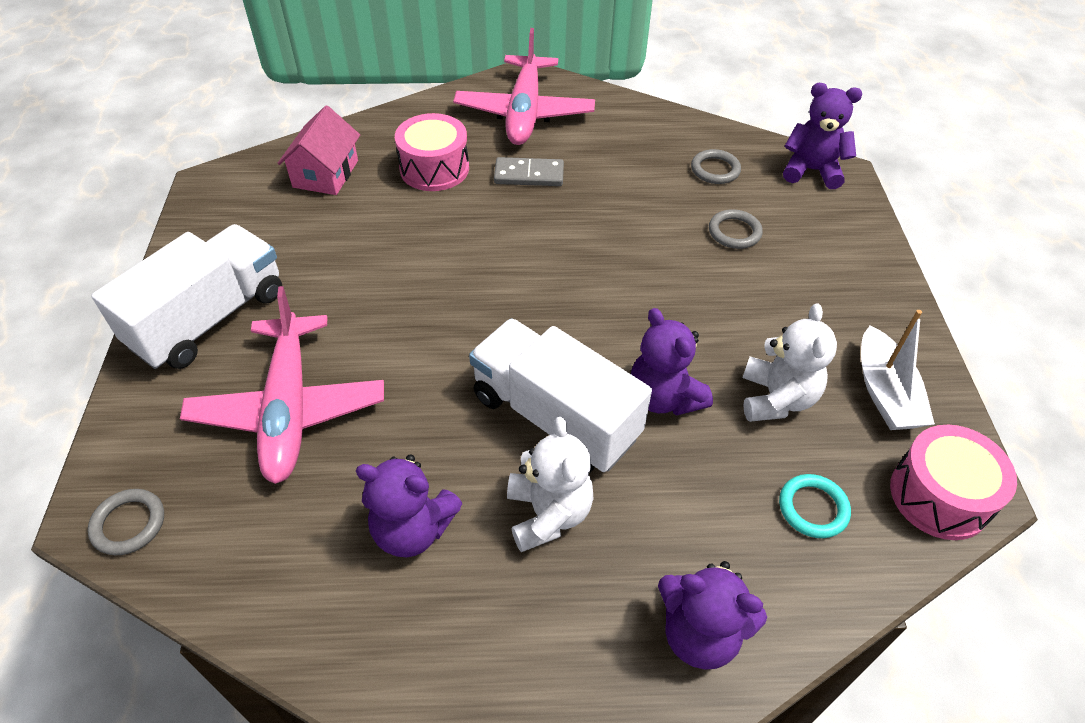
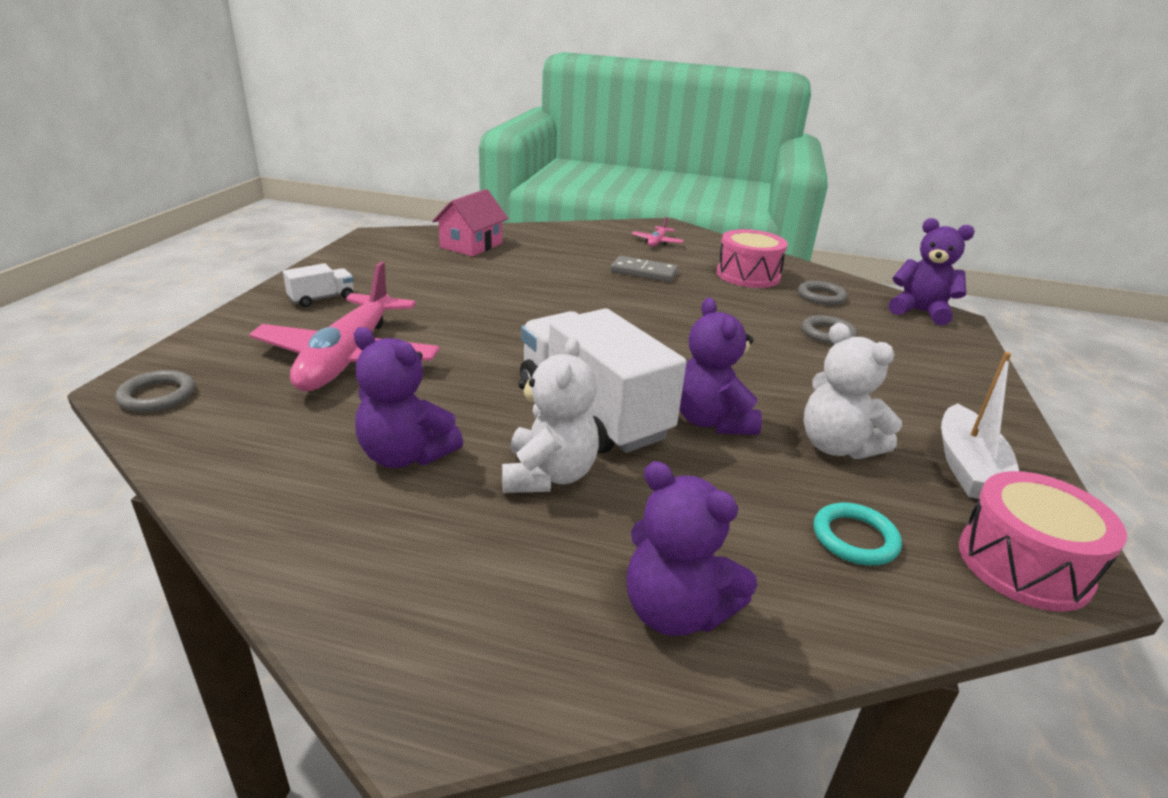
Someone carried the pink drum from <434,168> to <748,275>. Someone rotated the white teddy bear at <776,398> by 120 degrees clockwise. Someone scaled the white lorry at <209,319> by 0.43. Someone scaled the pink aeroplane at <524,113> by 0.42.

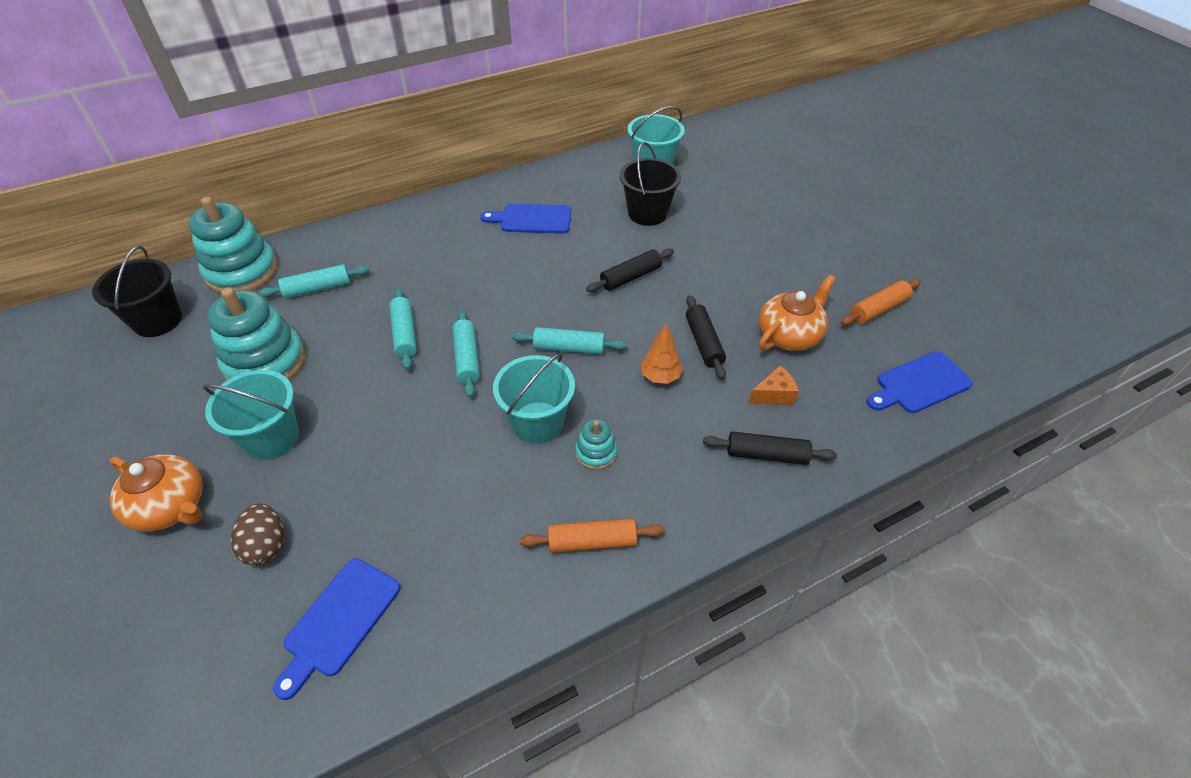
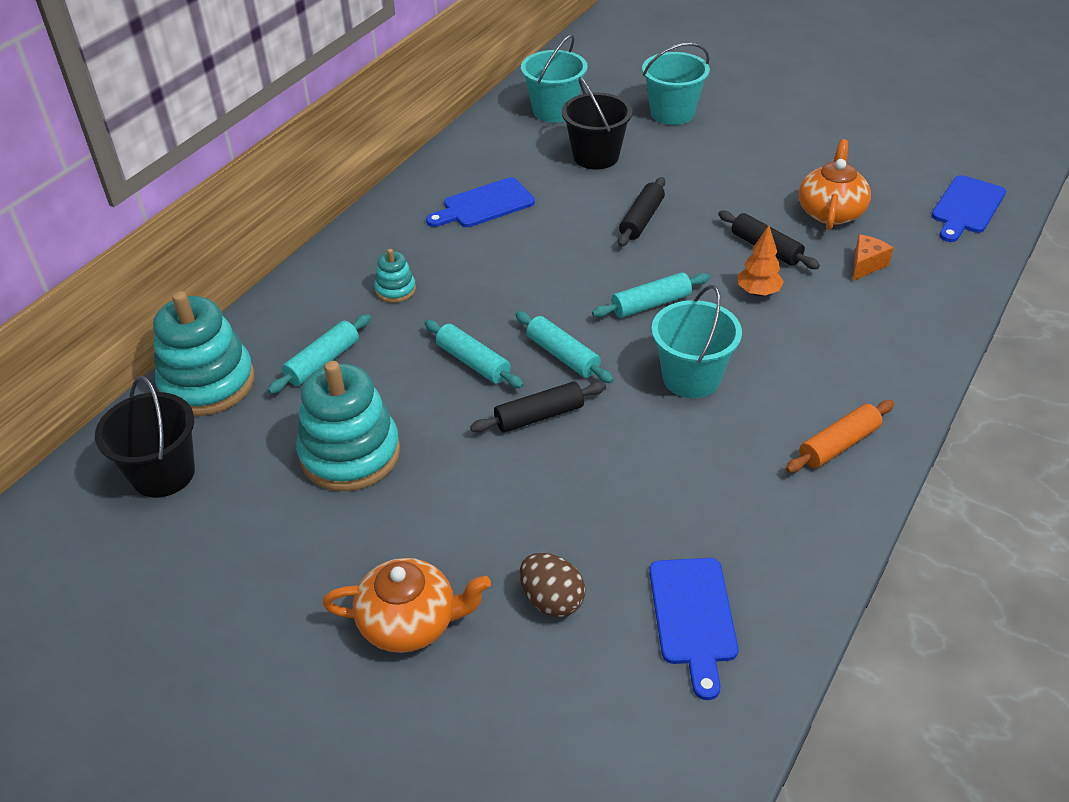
Someone took away the orange-coloured pastry roller at <878,309>. Someone carried the teal bucket from <272,438> to <672,113>. Someone carried the teal ring stacker from <596,453> to <395,290>. Someone carried the black pastry roller from <766,455> to <539,416>.

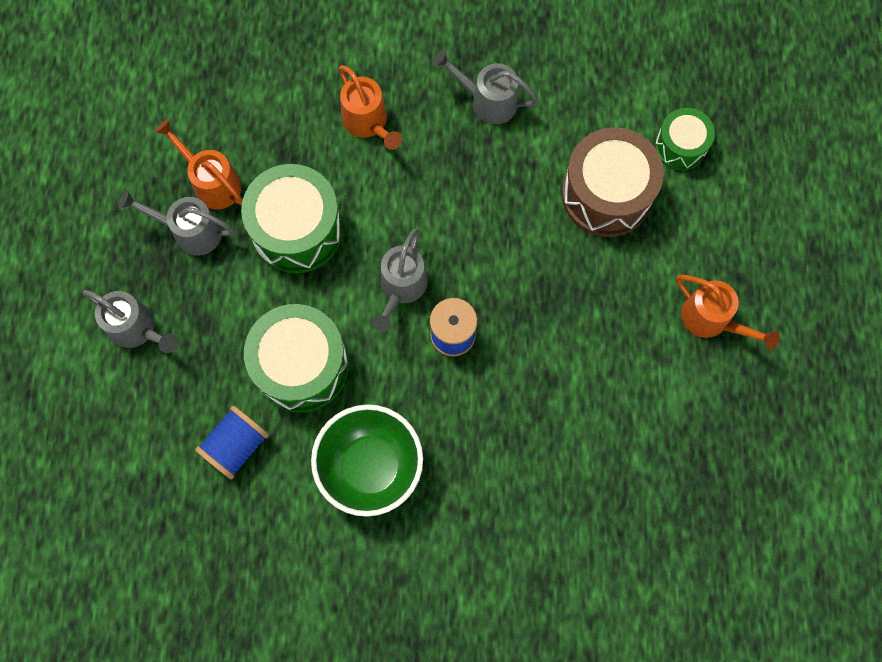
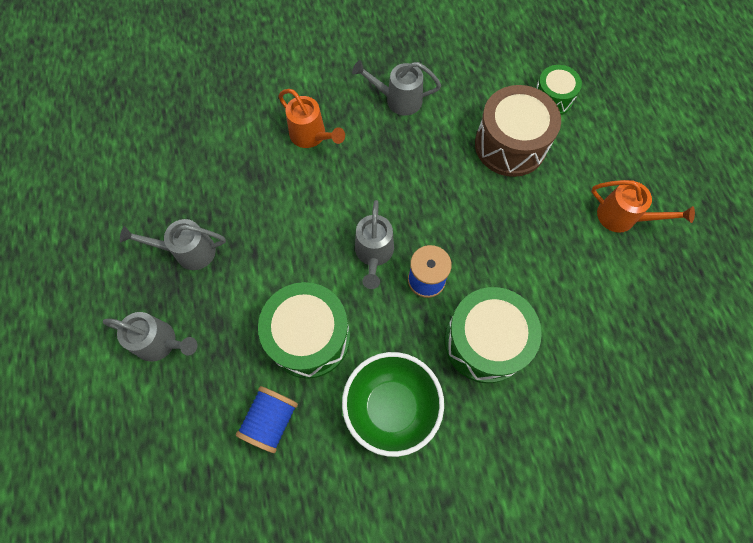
Someone took away the orange-coloured watering pot at <212,182>. Someone carried the leaf-green drum from <297,230> to <485,342>.

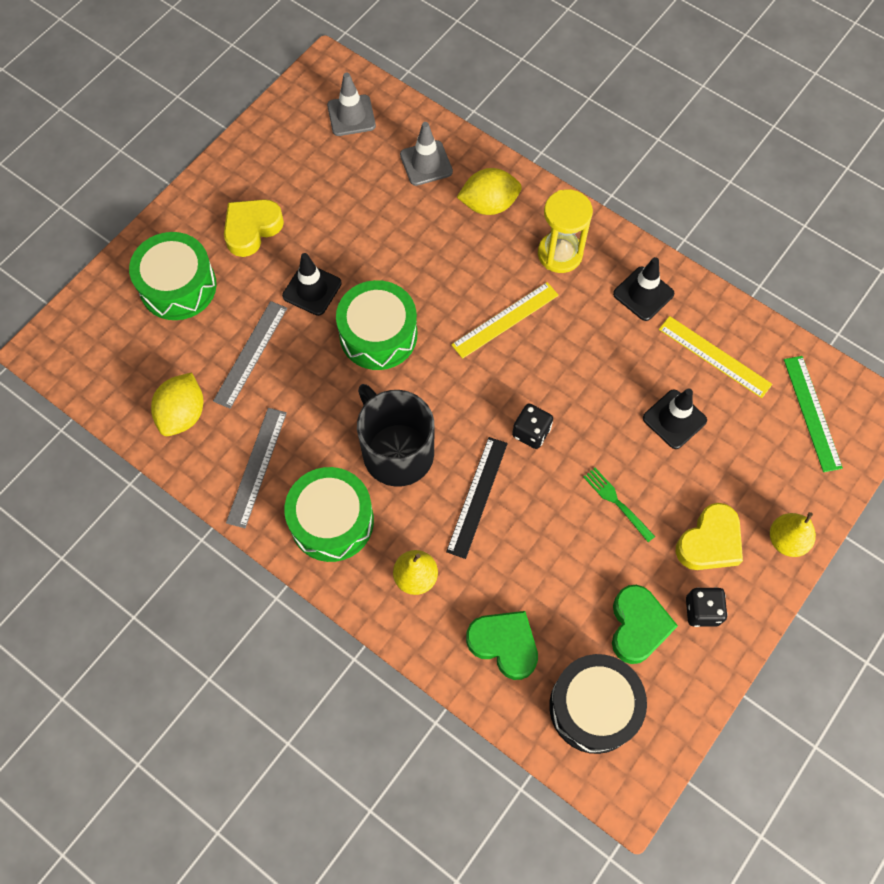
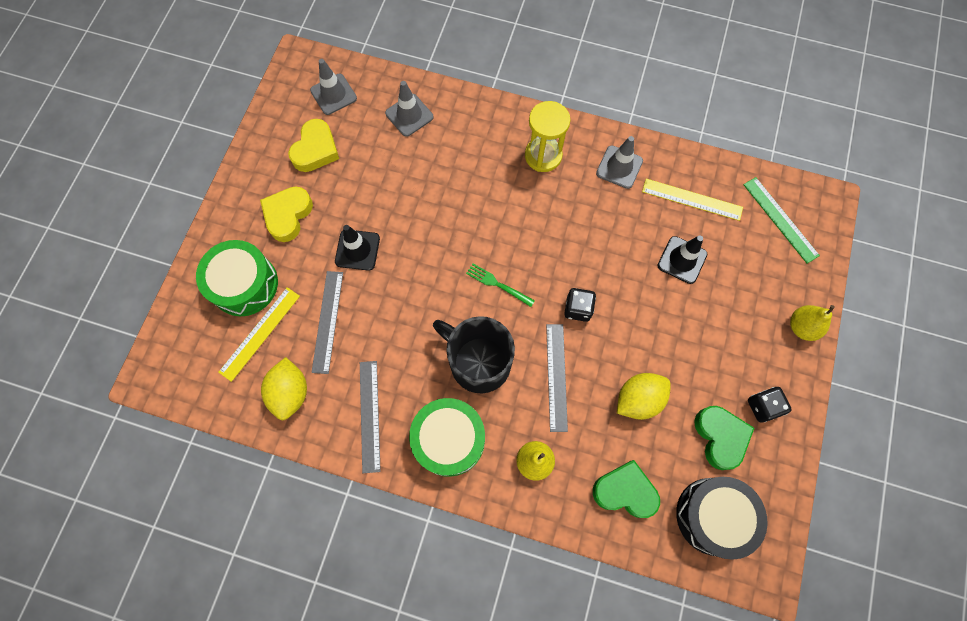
Someone took away the leaf-green drum at <378,335>. Someone carried the golden straightedge from <505,320> to <260,333>. Someone carried the golden toy lemon from <489,204> to <638,399>. Someone carried the leaf-green fork from <616,502> to <497,284>. Someone carried the golden heart from <709,542> to <316,150>. Someone repainted the black straightedge at <477,496>, which became the gray straightedge at <556,376>. Someone repainted the black road cone at <643,294>, which became the gray road cone at <619,167>.

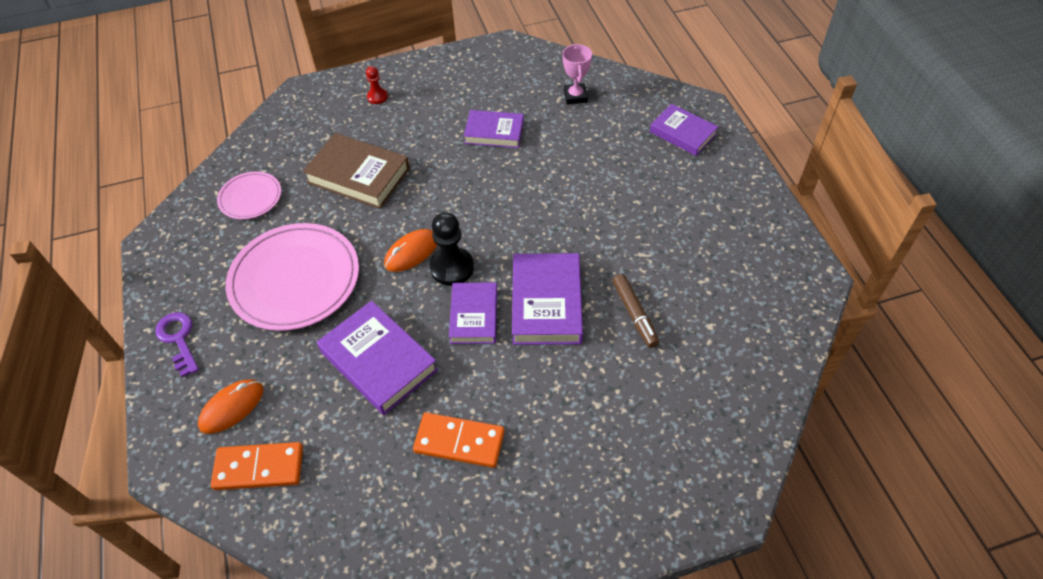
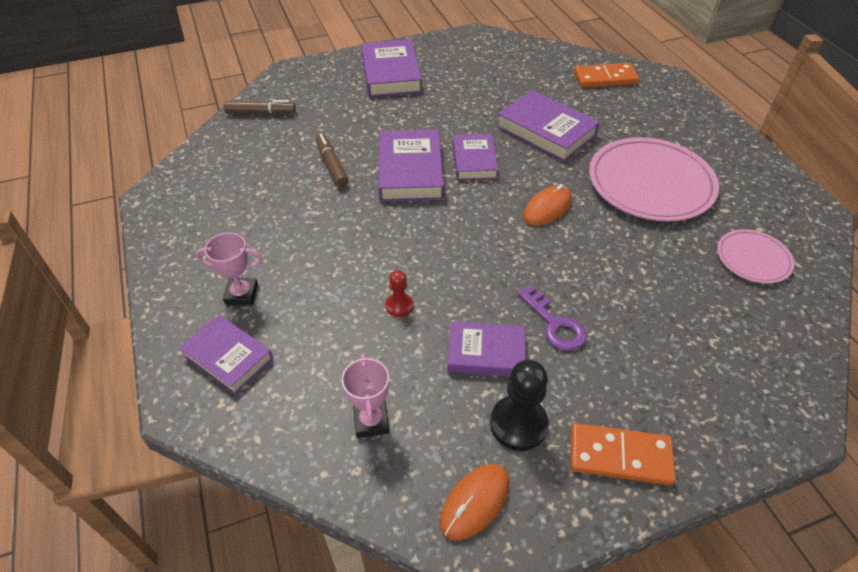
Someone took away the russet hardback at <358,175>. Someone put down the pink trophy at <242,294>. Someone put down the russet felt pen at <261,113>. Someone put down the royal purple hardback at <391,74>. Someone carried the royal purple door key from <178,339> to <554,324>. Someone carried the orange-coloured computer mouse from <232,407> to <475,502>. Someone carried the crimson chess pawn from <377,97> to <399,306>. Someone carried the orange-coloured domino tile from <459,441> to <620,456>. Someone carried the black chess pawn from <452,268> to <518,424>.

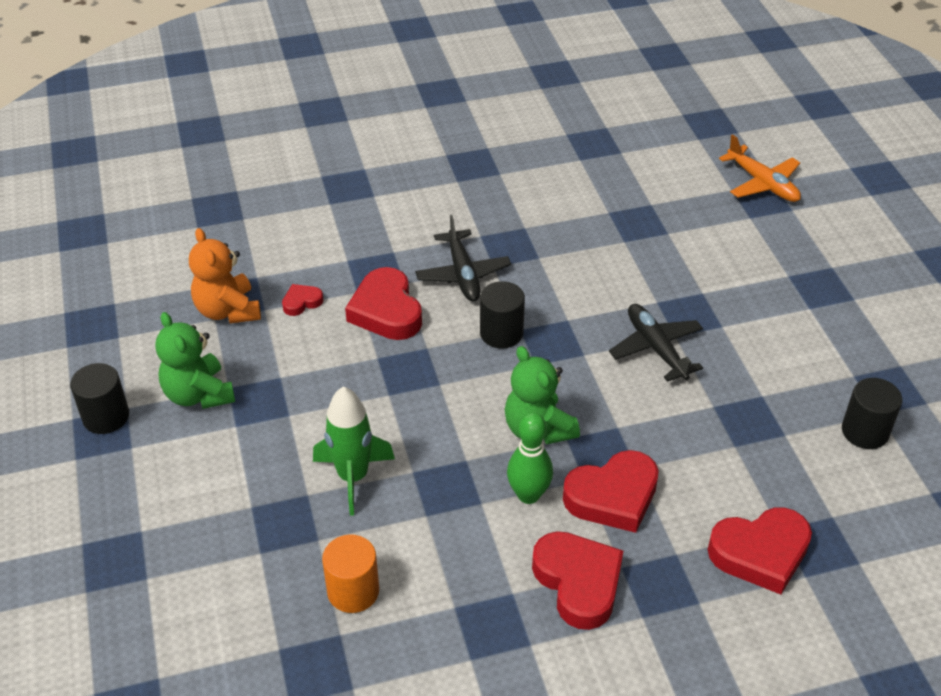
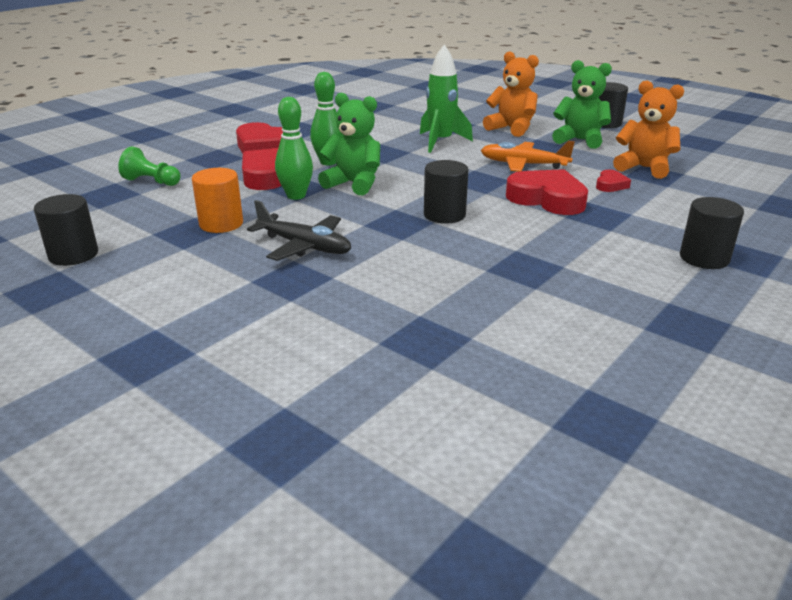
Someone took away the black aeroplane at <463,274>. Someone put down the leaf-green tenpin at <296,196>. Someone put down the orange-coloured teddy bear at <511,129>. Someone put down the black cylinder at <704,258>. Someone carried the orange-coloured cylinder from <353,591> to <221,224>. Someone carried the orange-coloured aeroplane from <762,183> to <523,164>. Someone swapped the crimson heart at <760,553> for the leaf-green chess pawn at <151,181>.

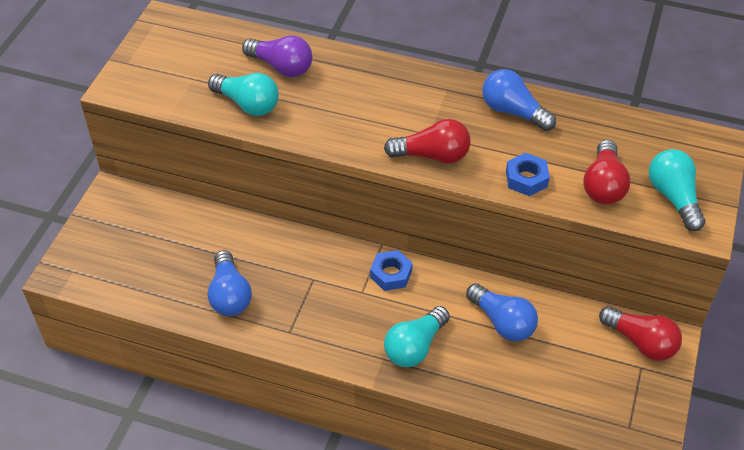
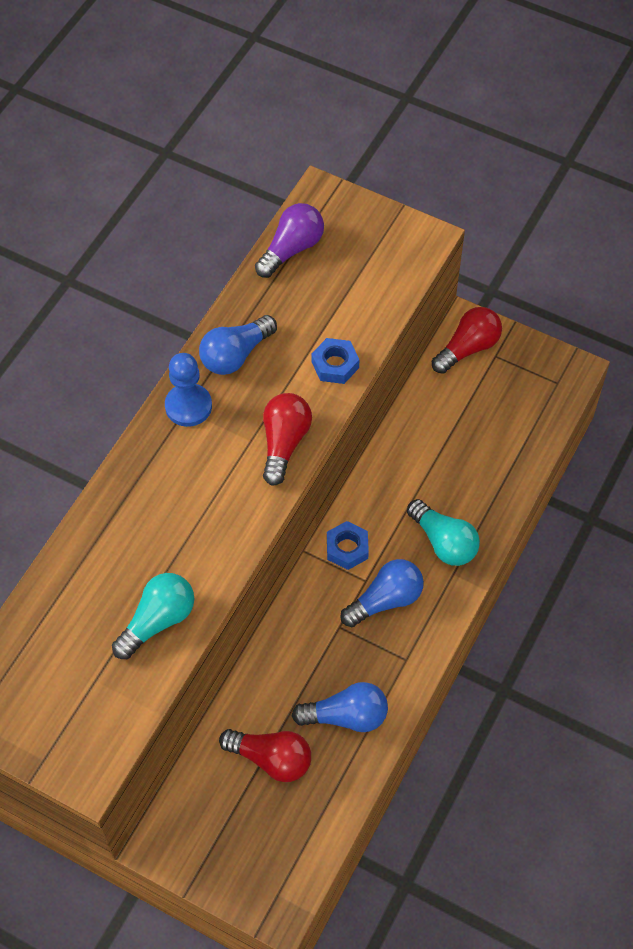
Someone took away the teal bulb at <673,197>. Someone put down the royal blue chess pawn at <188,406>. Someone carried the royal purple bulb from <281,67> to <291,249>. Someone carried the royal blue bulb from <502,322> to <385,600>. Someone carried the crimson bulb from <603,185> to <271,759>.

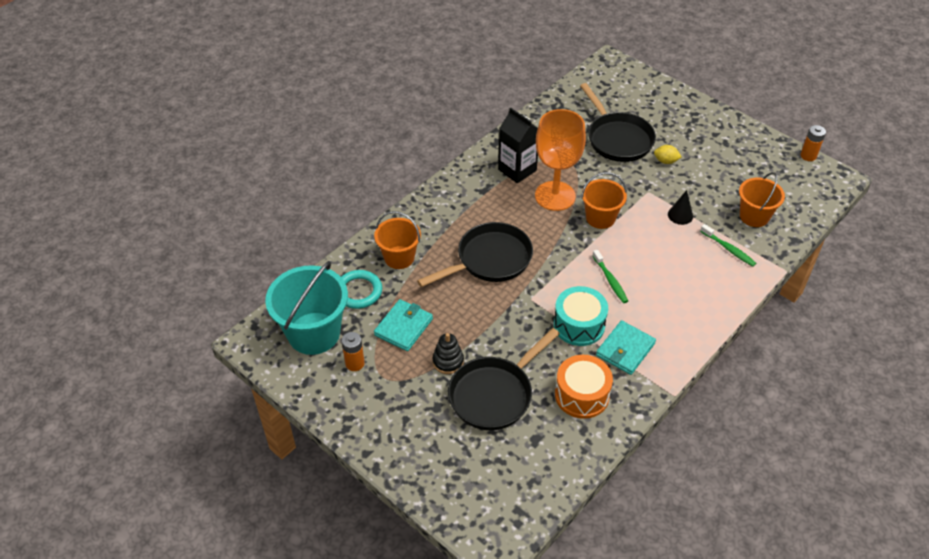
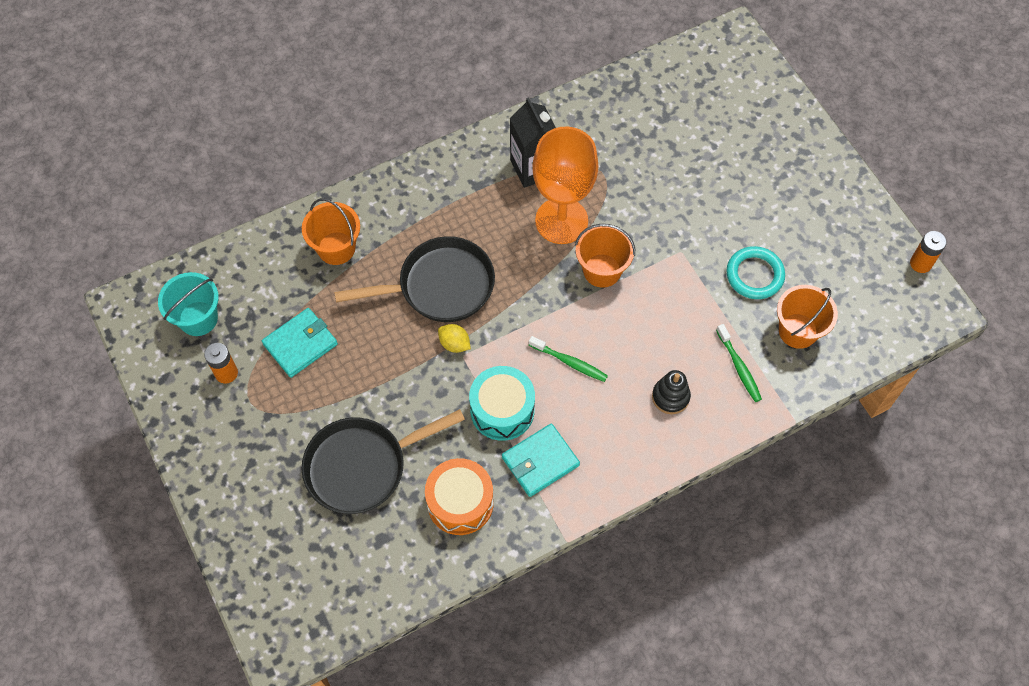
Someone took away the black pan at <617,139>. Someone took away the black cone at <680,215>. Someone carried the teal torus from <358,291> to <754,275>. Someone carried the black ring stacker from <448,361> to <670,397>. Someone carried the golden toy lemon from <665,161> to <454,344>. Someone rotated the leaf-green dental brush at <610,280> by 60 degrees counterclockwise. Someone scaled the teal bucket at <314,333> by 0.62.

